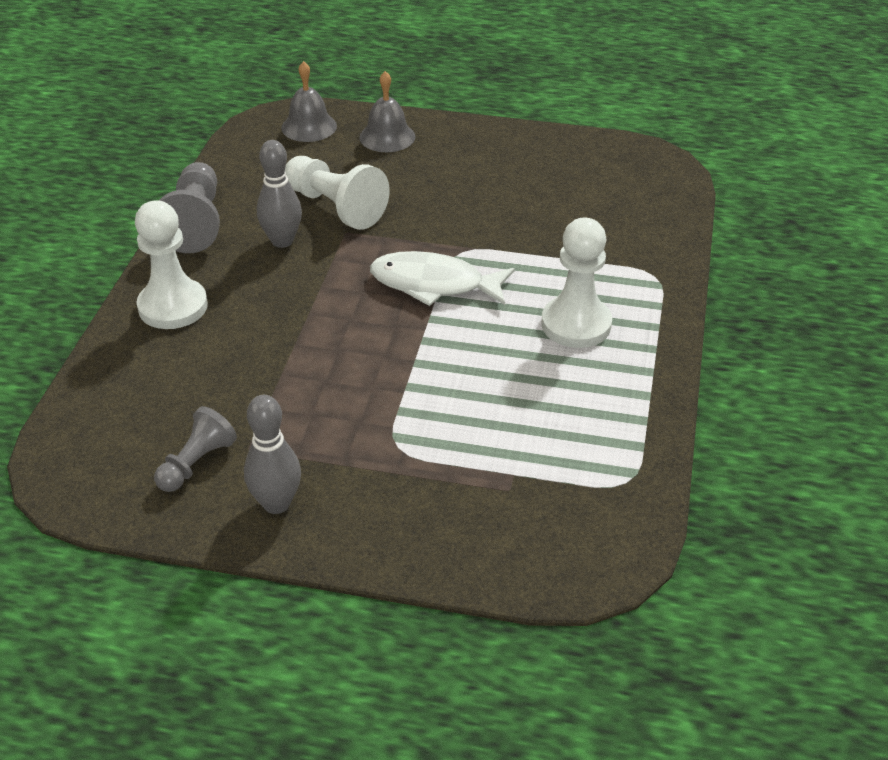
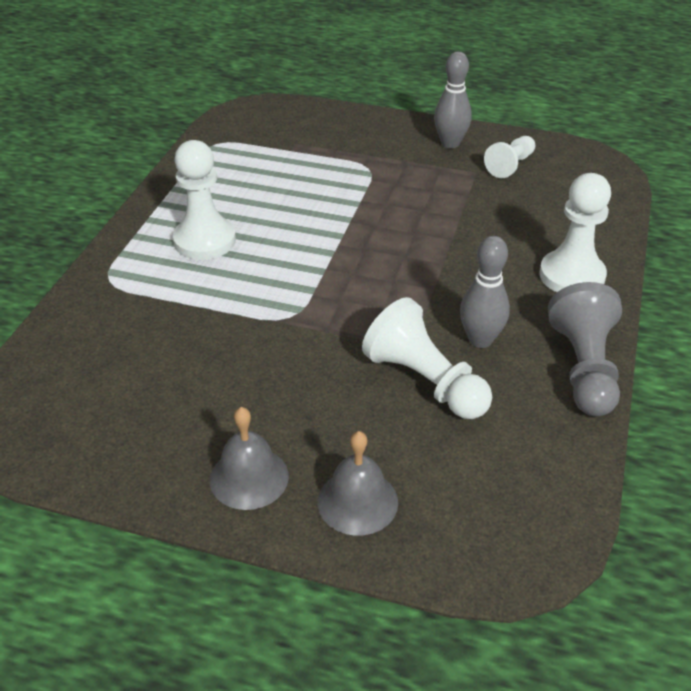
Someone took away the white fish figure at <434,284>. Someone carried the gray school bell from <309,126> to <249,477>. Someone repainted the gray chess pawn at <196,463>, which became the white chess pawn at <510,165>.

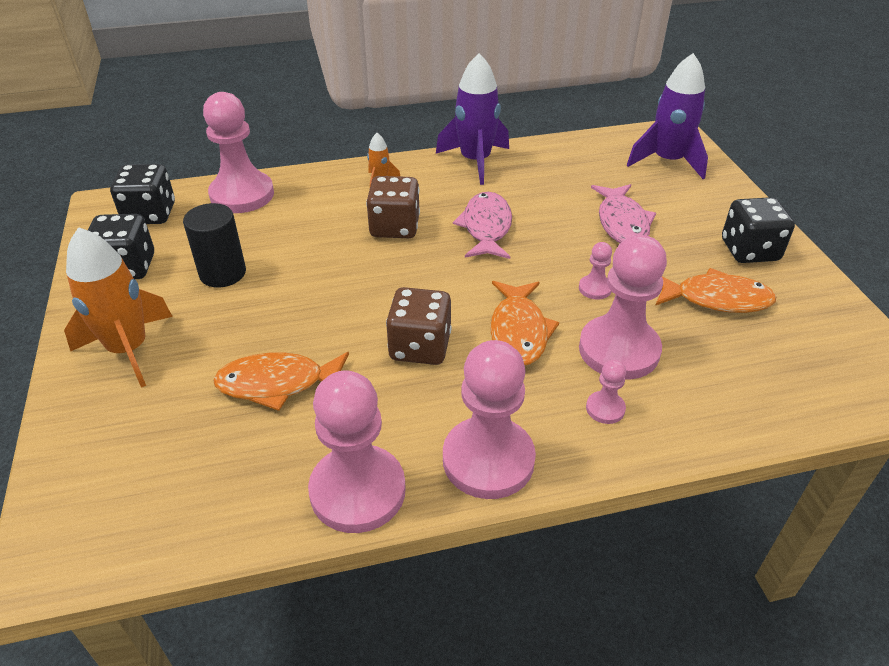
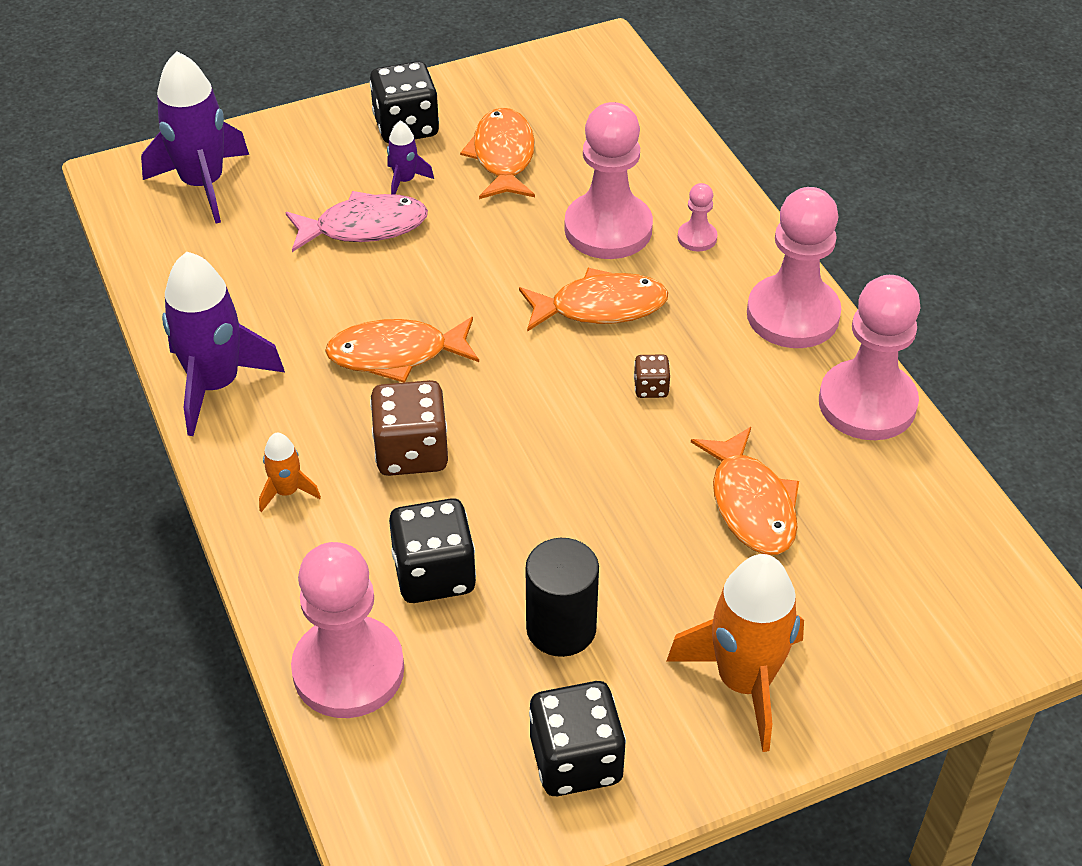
Someone took away the pink chess pawn at <595,288>. Someone put down the royal purple rocket at <405,181>. Someone carried the black game die from <150,214> to <434,574>. Someone repainted the pink fish figure at <486,227>, which became the orange-coloured fish figure at <396,354>. Someone scaled the russet game die at <420,347> by 0.49.

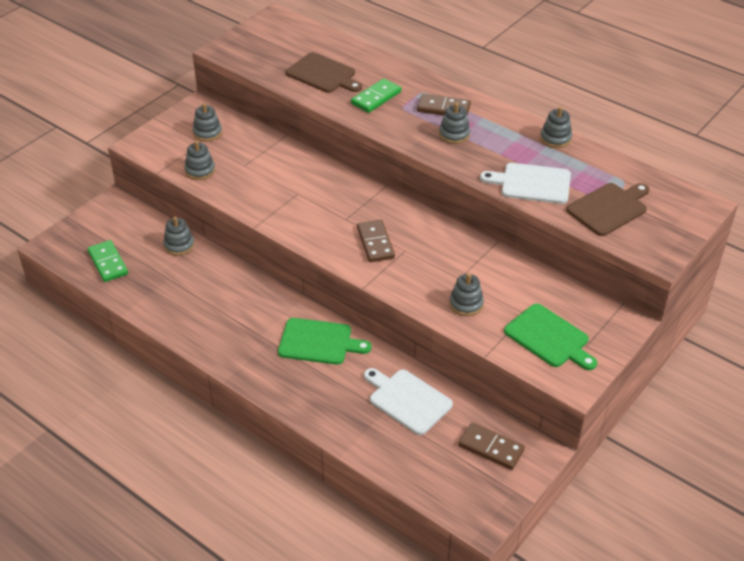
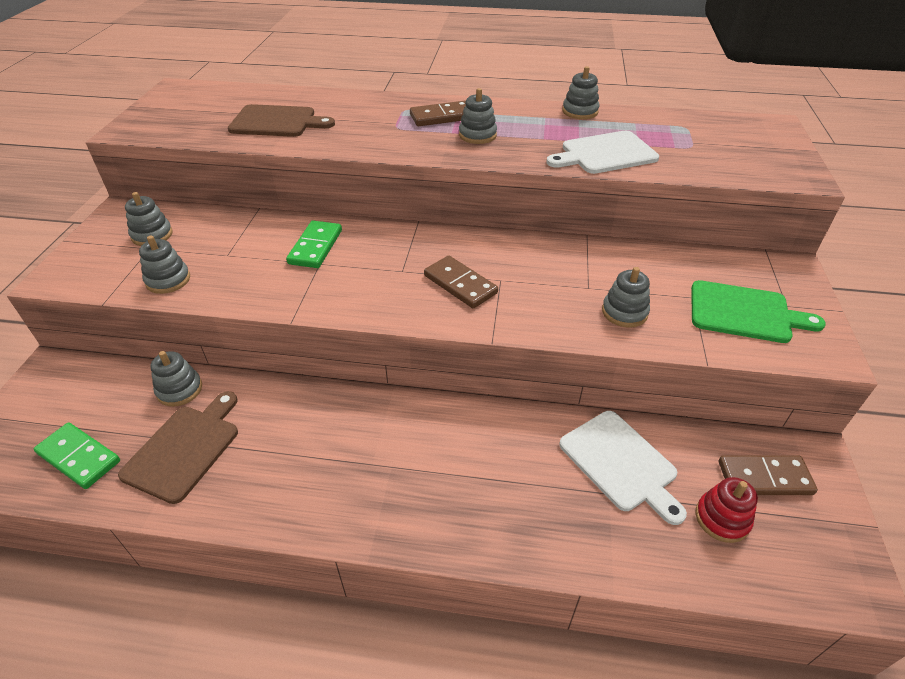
Someone took away the leaf-green cutting board at <319,342>. Someone put down the crimson ring stacker at <722,518>. Someone carried the leaf-green domino tile from <376,98> to <315,247>. Someone carried the russet cutting board from <609,208> to <185,448>. Someone rotated the white cutting board at <407,400> by 135 degrees counterclockwise.

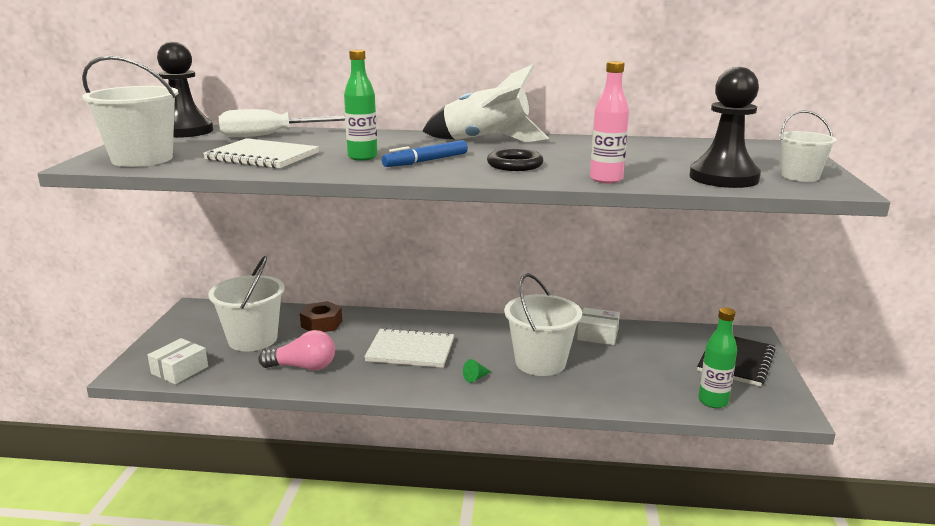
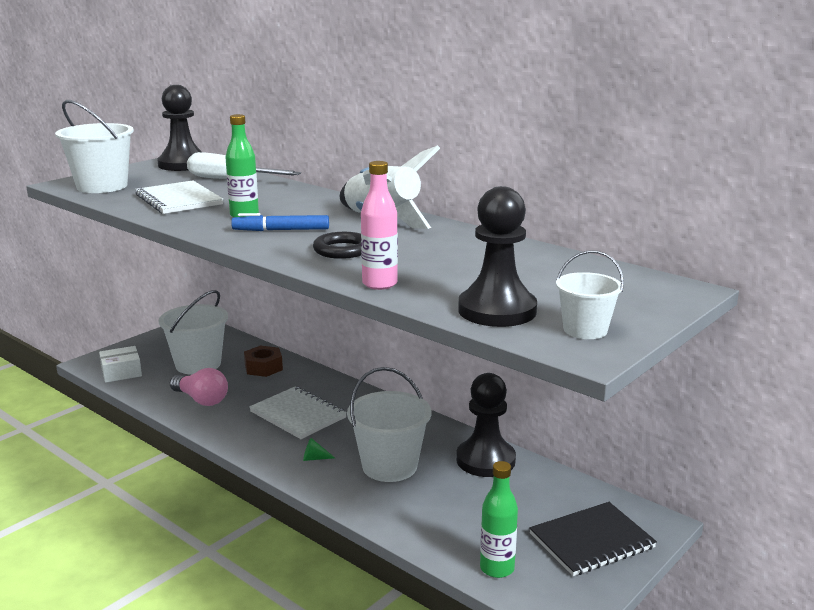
Someone swapped the white parcel at <597,334> for the black chess pawn at <485,460>.

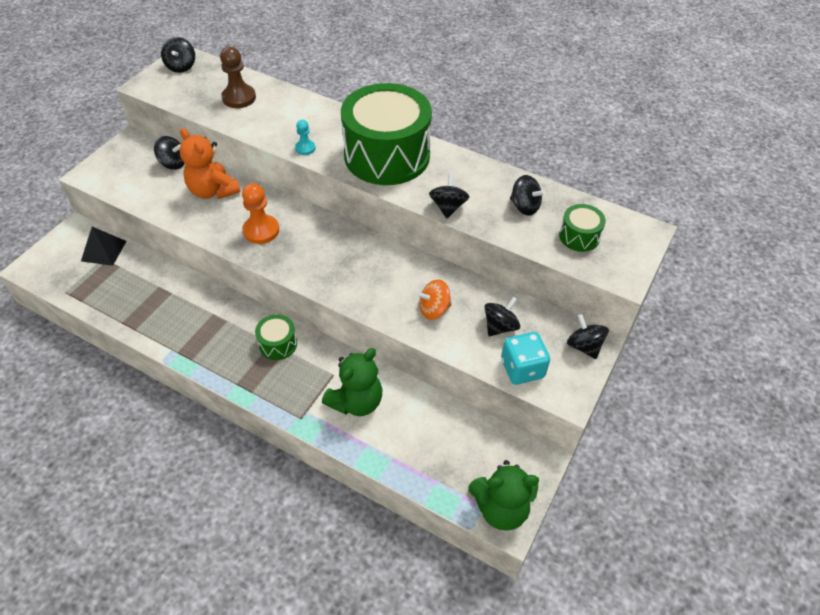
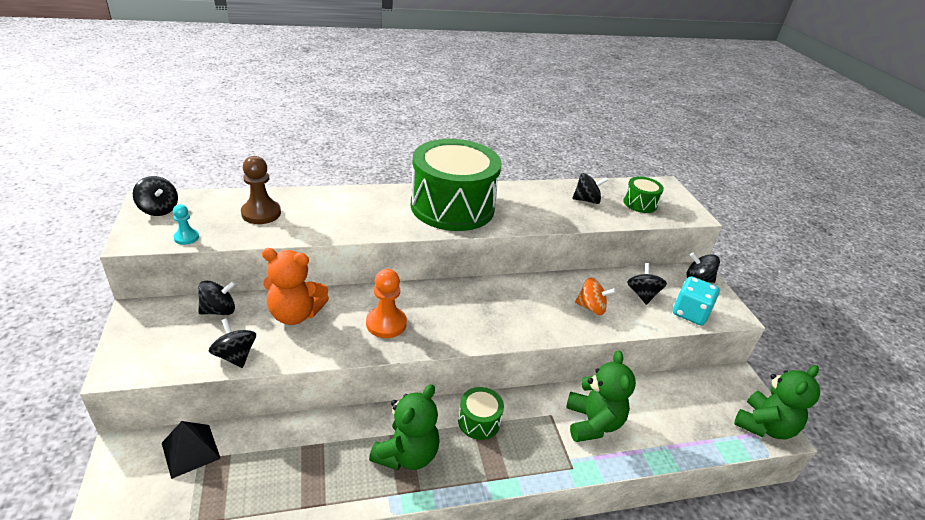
Someone put down the leaf-green teddy bear at <407,454>. Someone carried the teal chess pawn from <305,148> to <186,237>. Someone carried the black spinning top from <448,207> to <235,356>. Someone rotated the orange-coloured spinning top at <434,309> by 105 degrees counterclockwise.

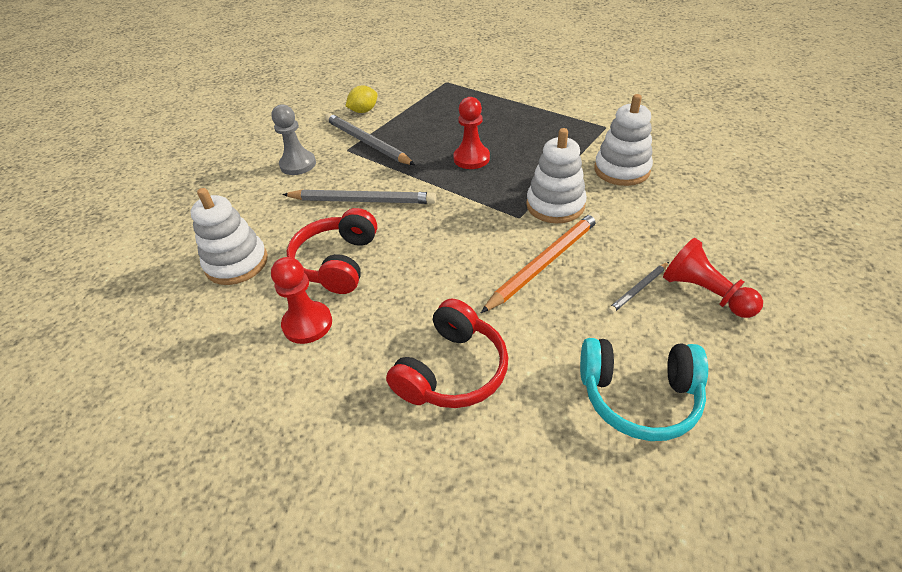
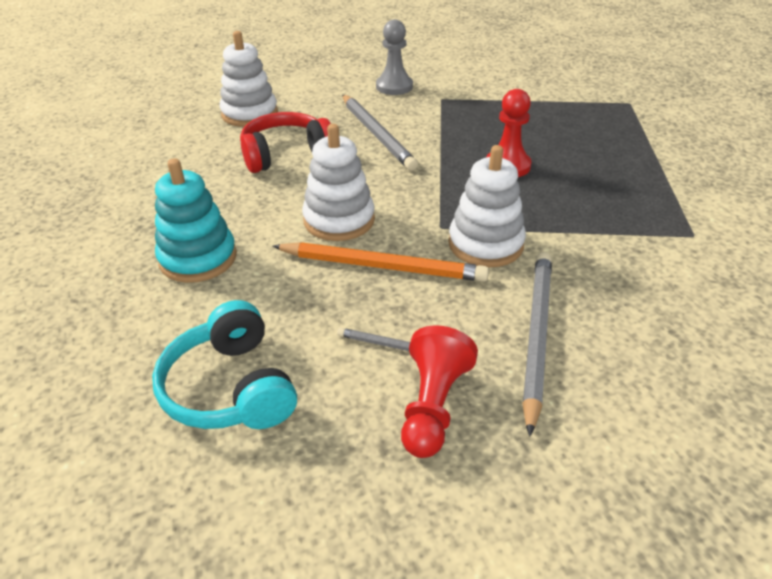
Someone took away the crimson chess pawn at <307,324>. Someone took away the golden toy lemon at <364,111>. Someone carried the gray lead pencil from <367,142> to <536,336>. Someone carried the white ring stacker from <621,170> to <339,220>. Someone swapped the crimson headphones at <452,370> for the teal ring stacker at <198,258>.

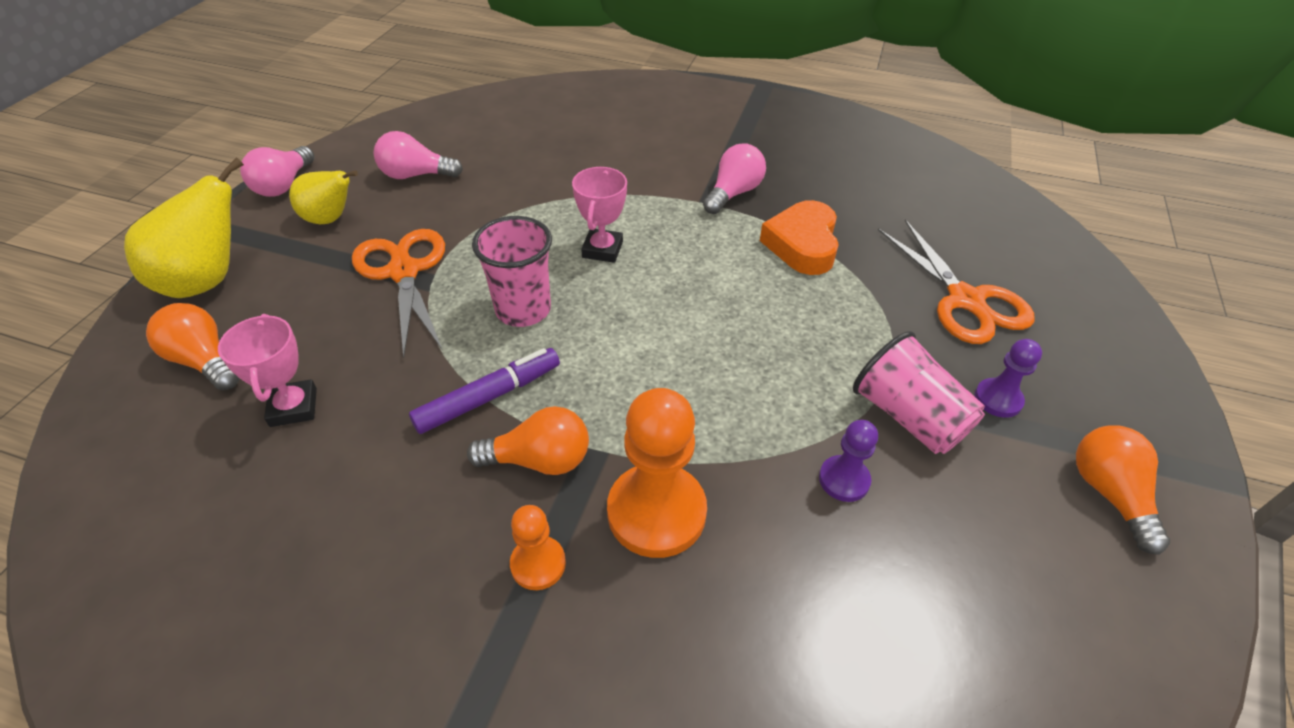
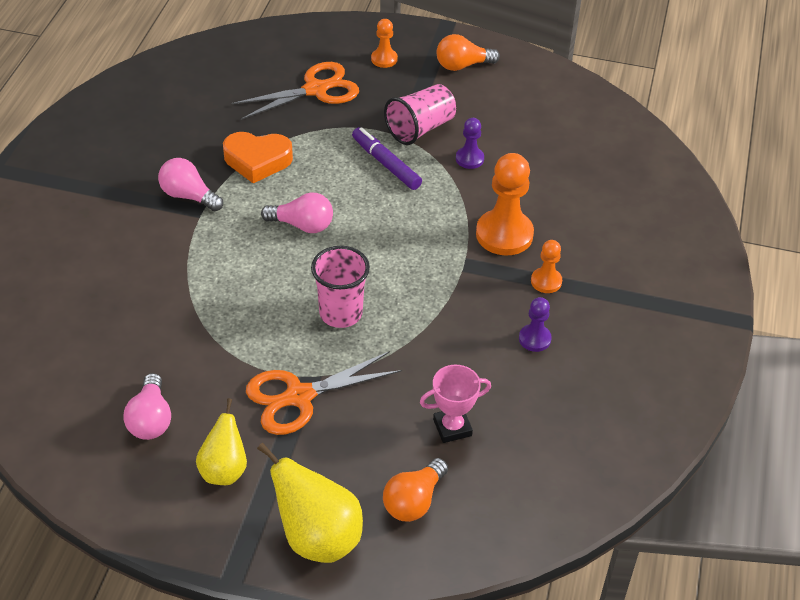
Someone took away the orange-coloured bulb at <539,460>. Someone took away the pink trophy at <602,249>. Someone put down the orange-coloured chess pawn at <384,59>. Someone carried the pink bulb from <284,185> to <302,225>. Someone carried the royal purple felt pen from <488,397> to <386,164>. Someone carried the royal purple chess pawn from <998,399> to <534,339>.

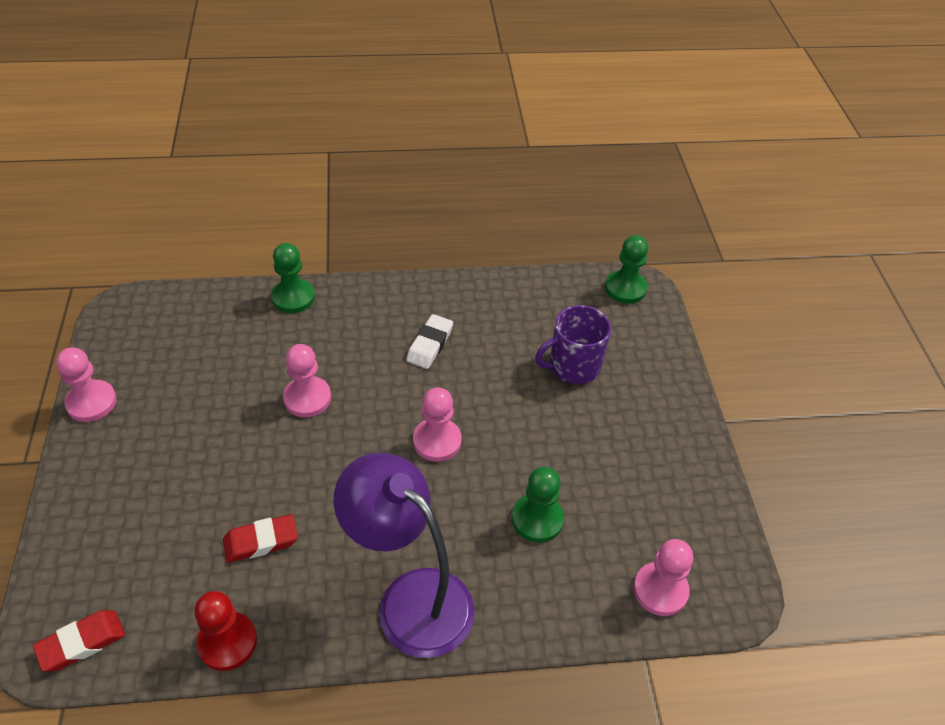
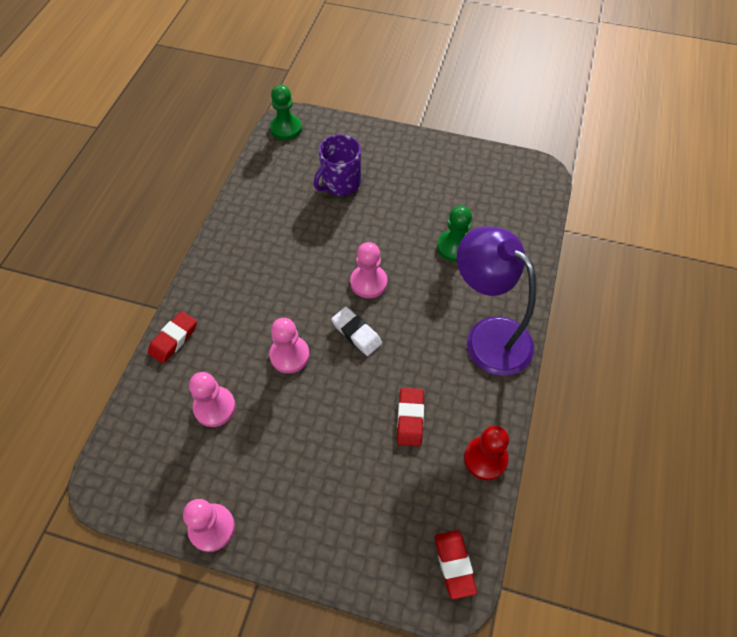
Someone carried the white eraser from <430,345> to <356,333>. Someone carried the pink chess pawn from <660,590> to <214,407>. Someone swapped the leaf-green chess pawn at <293,297> for the crimson eraser at <173,339>. Someone rotated the royal purple reading lamp at <410,598> by 75 degrees clockwise. Someone rotated the royal purple mug at <573,366> by 45 degrees clockwise.

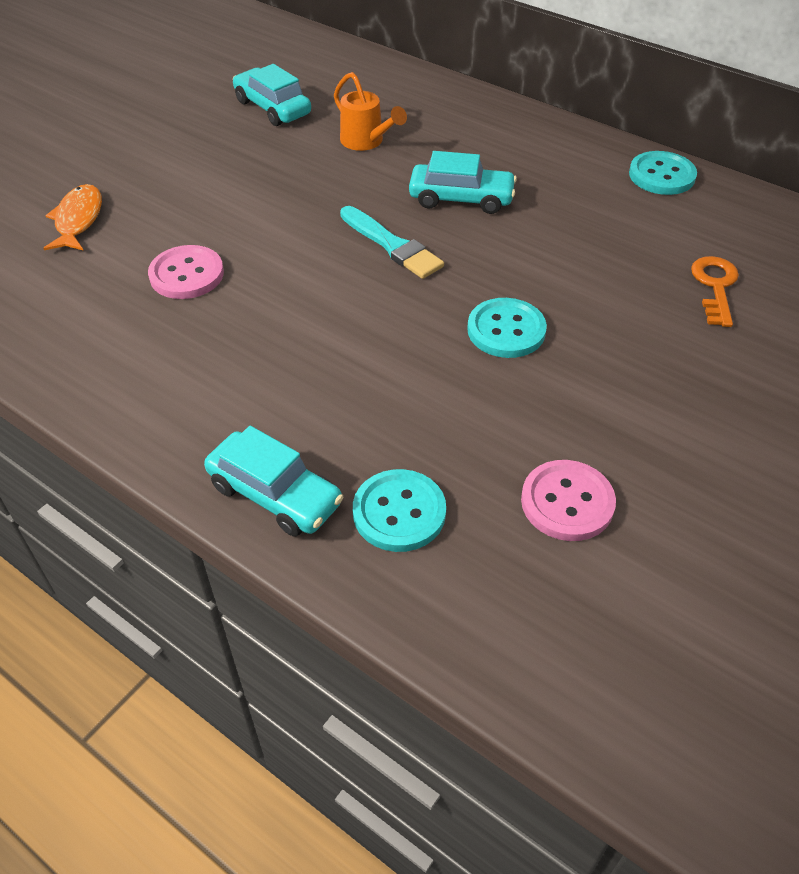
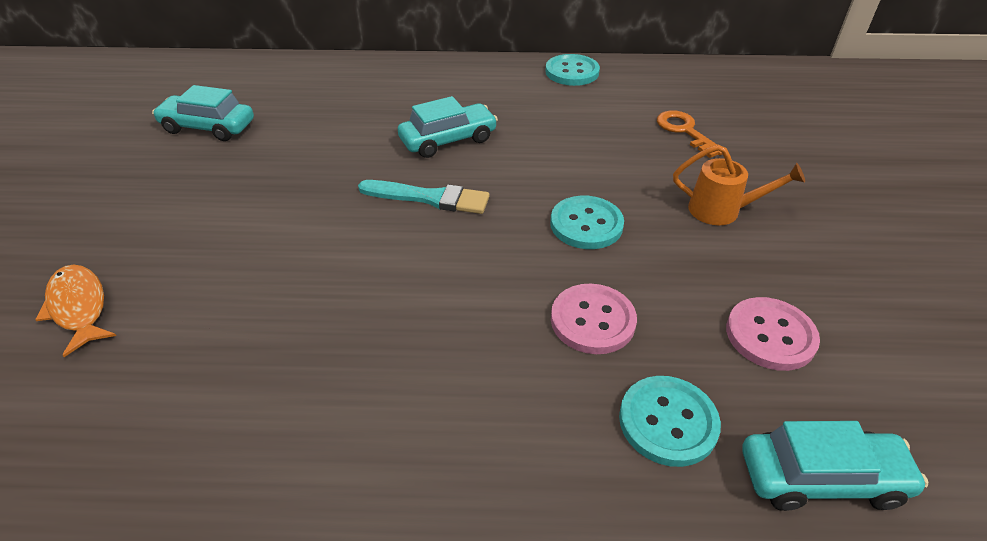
Someone carried the pink shirt button from <187,274> to <592,320>. Someone carried the teal car from <275,494> to <821,478>. Someone carried the orange-coloured watering pot from <366,142> to <722,211>.

